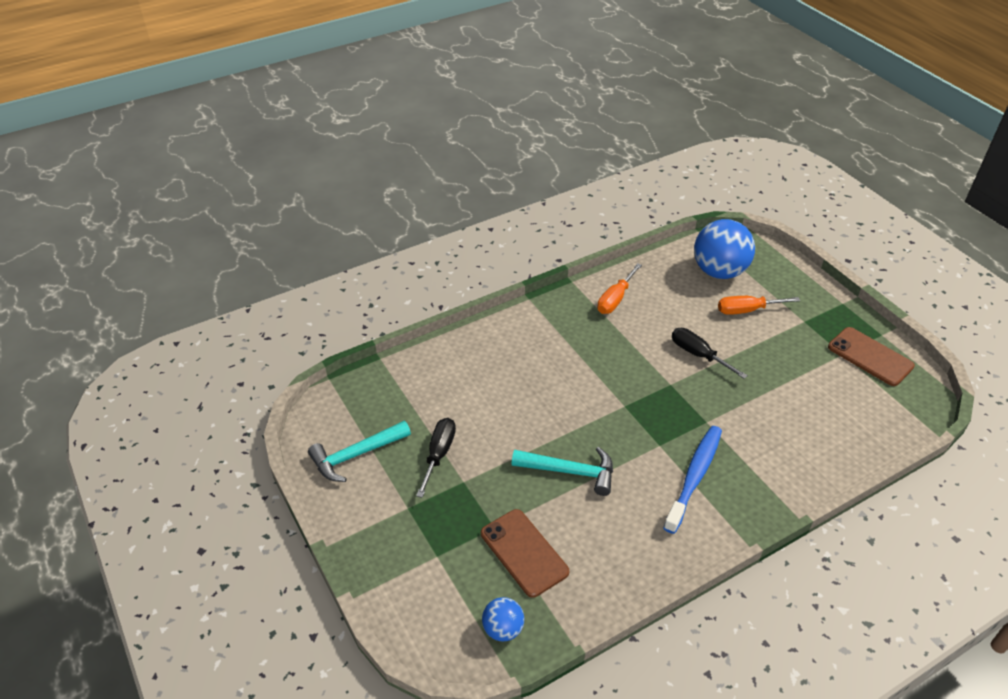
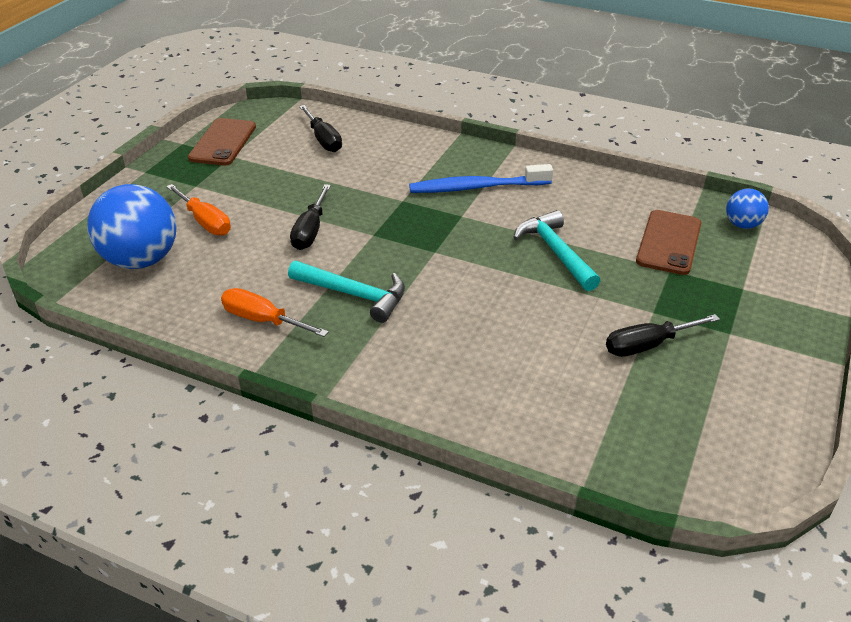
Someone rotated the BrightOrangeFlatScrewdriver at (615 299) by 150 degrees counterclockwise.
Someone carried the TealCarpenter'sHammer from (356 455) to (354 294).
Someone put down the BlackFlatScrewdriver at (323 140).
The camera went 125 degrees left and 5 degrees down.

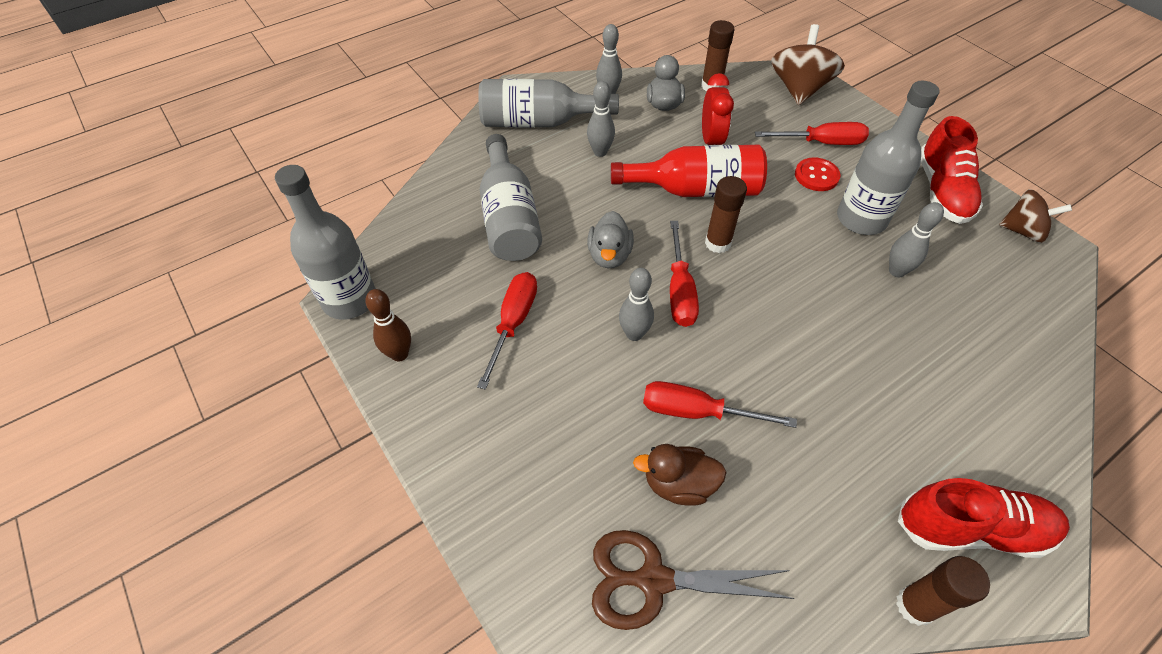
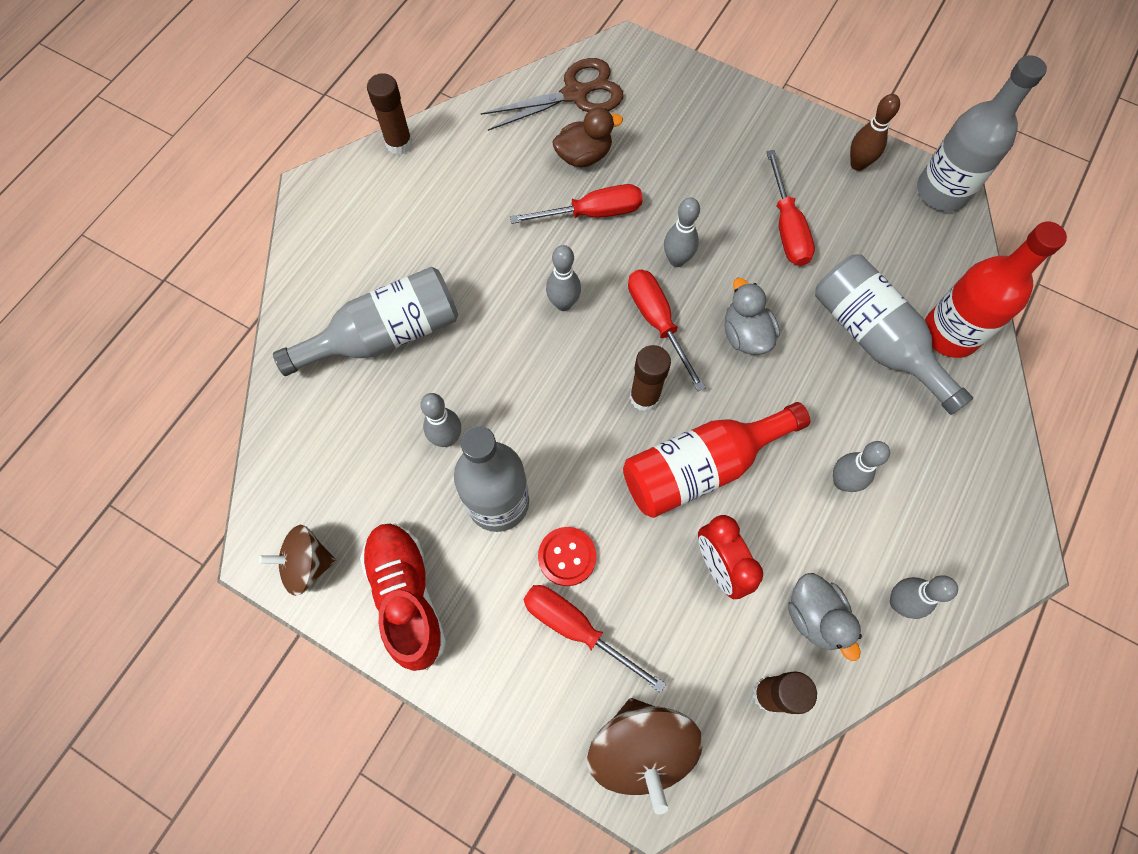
Someone carried the GreyFlask from (538 122) to (386 335).
Someone rotated the RedFlatScrewdriver at (821 143) by 60 degrees clockwise.
Someone took away the RedShoe at (971 528).
Someone put down the RedFlask at (950 333).
Someone put down the GreyTenpin at (563 304).
The camera went 155 degrees right and 15 degrees up.

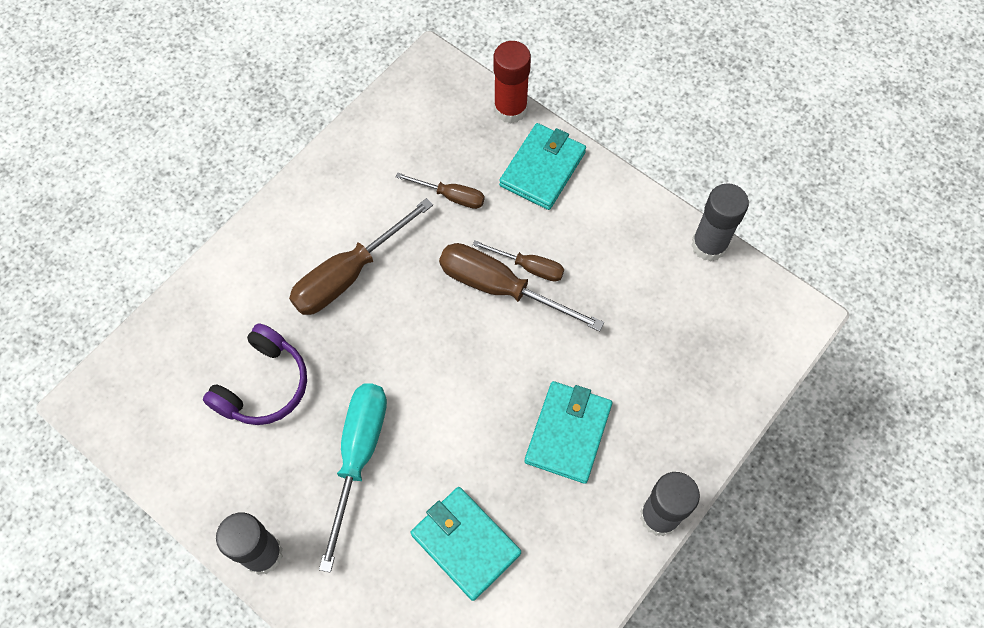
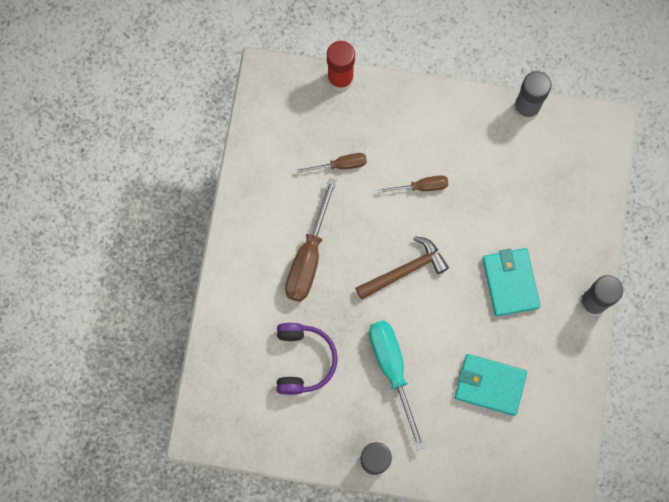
Someone took away the TealWallet at (543 169).
Someone took away the RussetFlatScrewdriver at (500 288).
Someone put down the RussetCarpenter'sHammer at (405 270).
The camera went 30 degrees left and 10 degrees up.

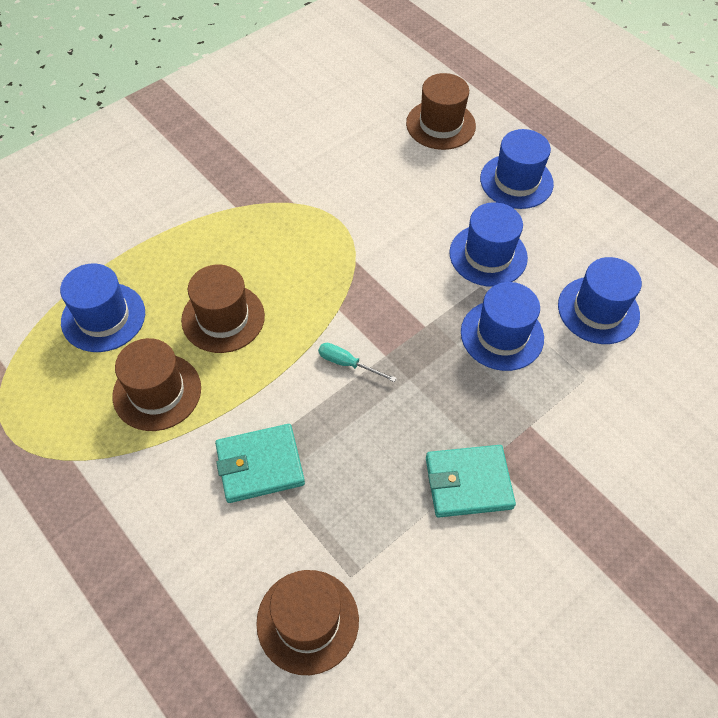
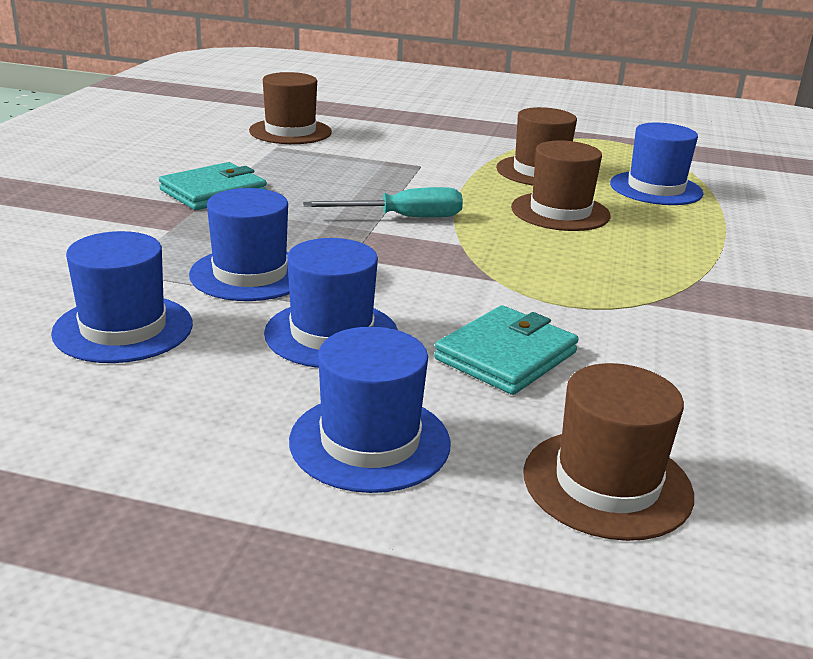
Someone scaled the TealFlatScrewdriver at (347 363) by 1.58.
Someone carried the TealWallet from (260 465) to (506 356).
The camera went 145 degrees right and 30 degrees down.

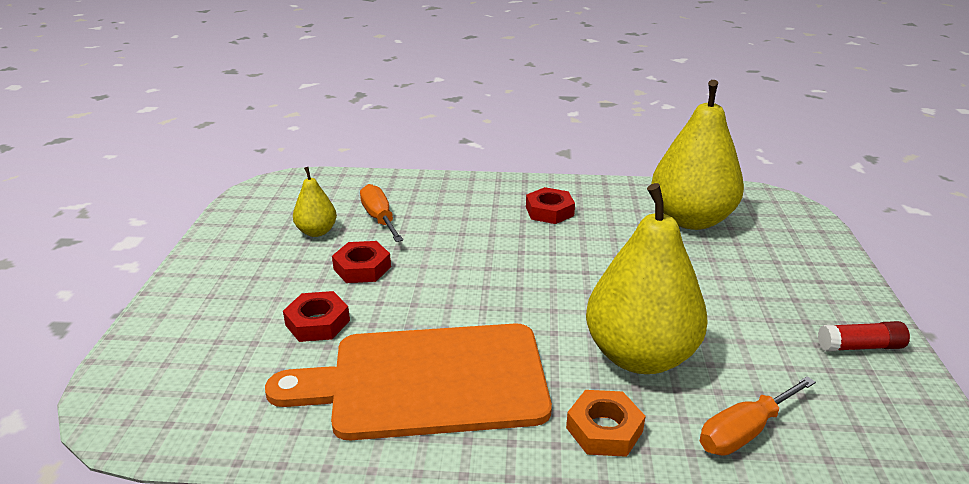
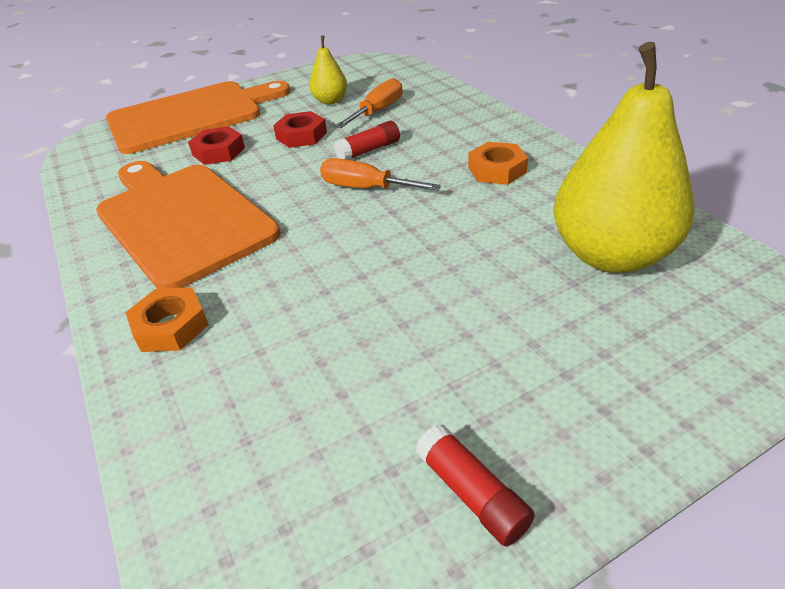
Someone took away the BrightYellowPearFruit at (639 356).
Someone repainted the RedHexNut at (549 211), which became the BrightOrangeHexNut at (497 170).
Someone carried the BrightOrangeFlatScrewdriver from (744 432) to (365 188).
Someone put down the BrightOrangeChoppingBoard at (191 115).
Someone put down the RedGlueStick at (369 150).
The camera went 60 degrees right and 10 degrees up.

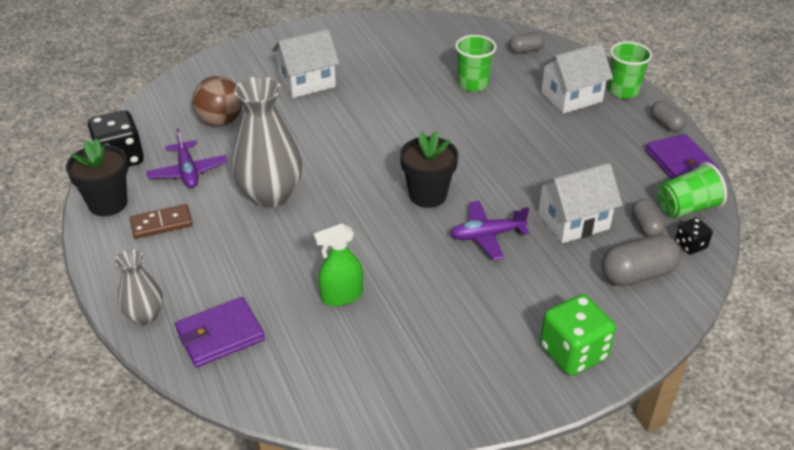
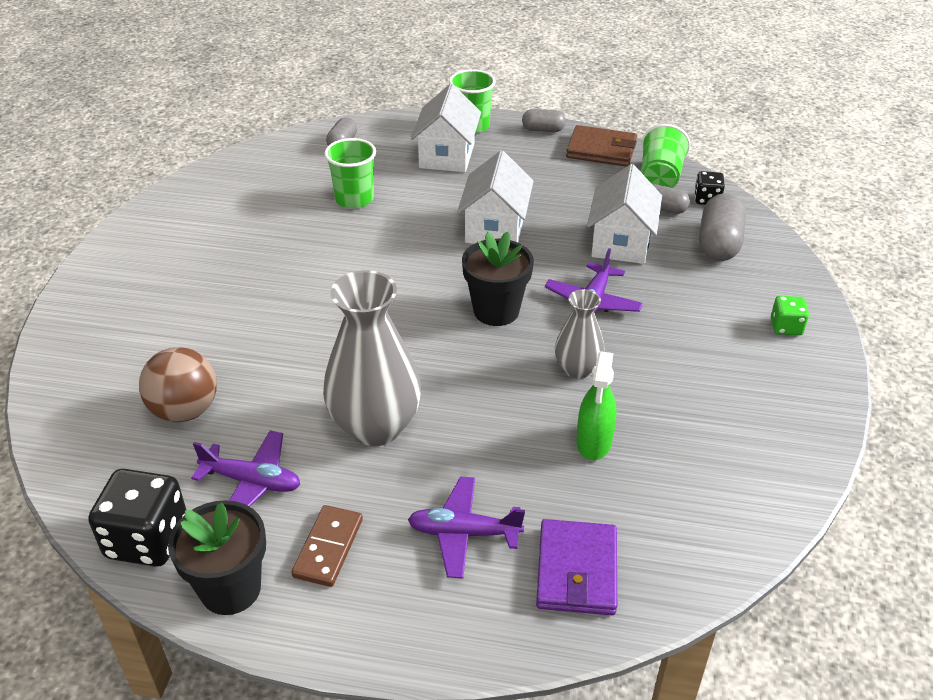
Someone carried the SnowWhiteHouse from (307 82) to (495 228).
Someone repainted the VioletWallet at (680 163), which became the RussetWallet at (601 150).
Someone carried the GreyTallVase from (145 315) to (577 369).
Someone scaled the LeafGreenDice at (573 352) by 0.53.
Someone put down the VioletAeroplane at (464 533).
The camera went 55 degrees left and 0 degrees up.

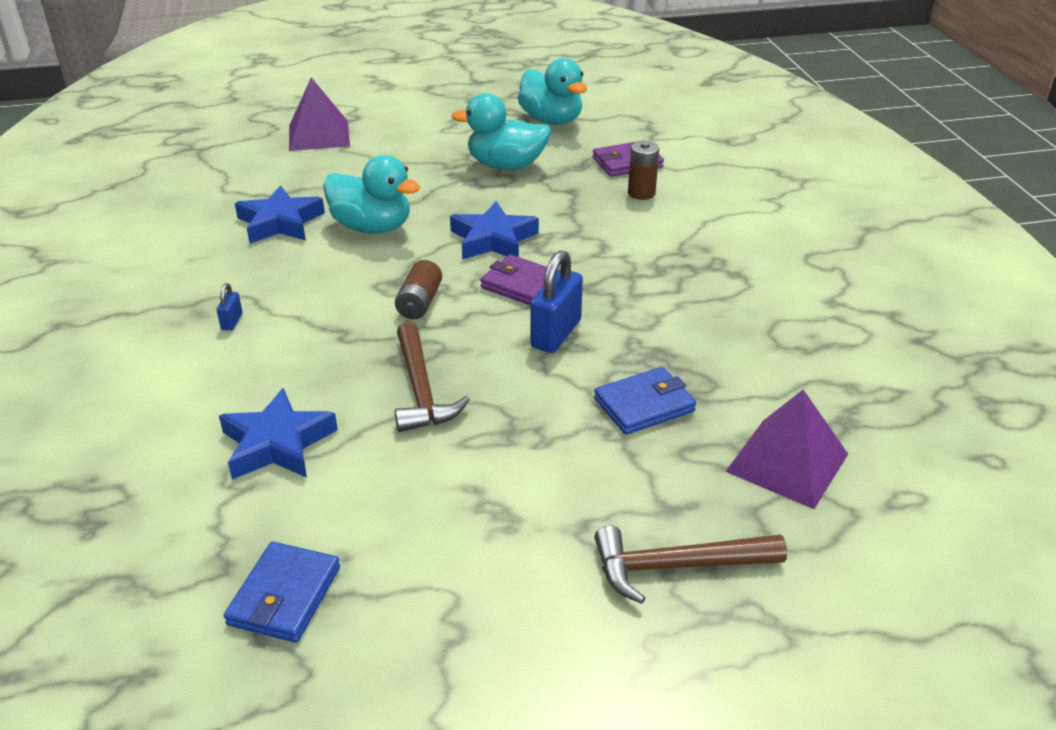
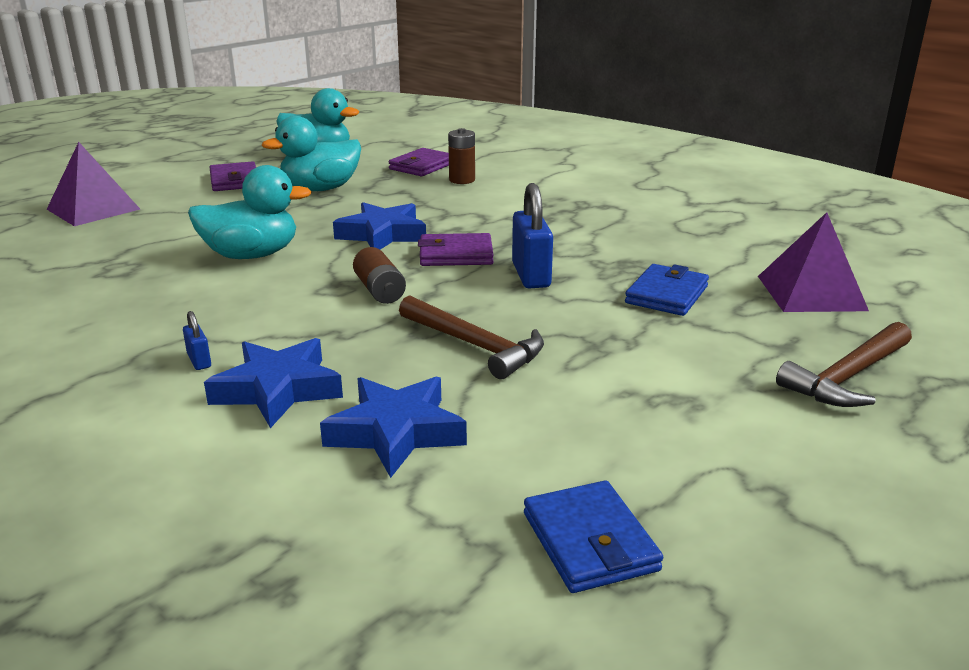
Someone carried the RoyalBlueStarShape from (280 222) to (278 389).
Someone put down the VioletWallet at (235 181).
The camera went 35 degrees left and 10 degrees down.

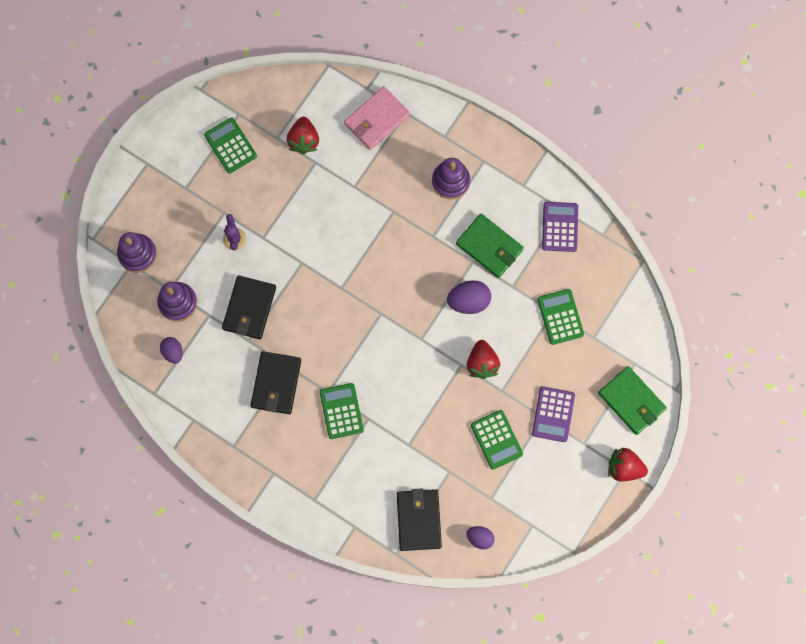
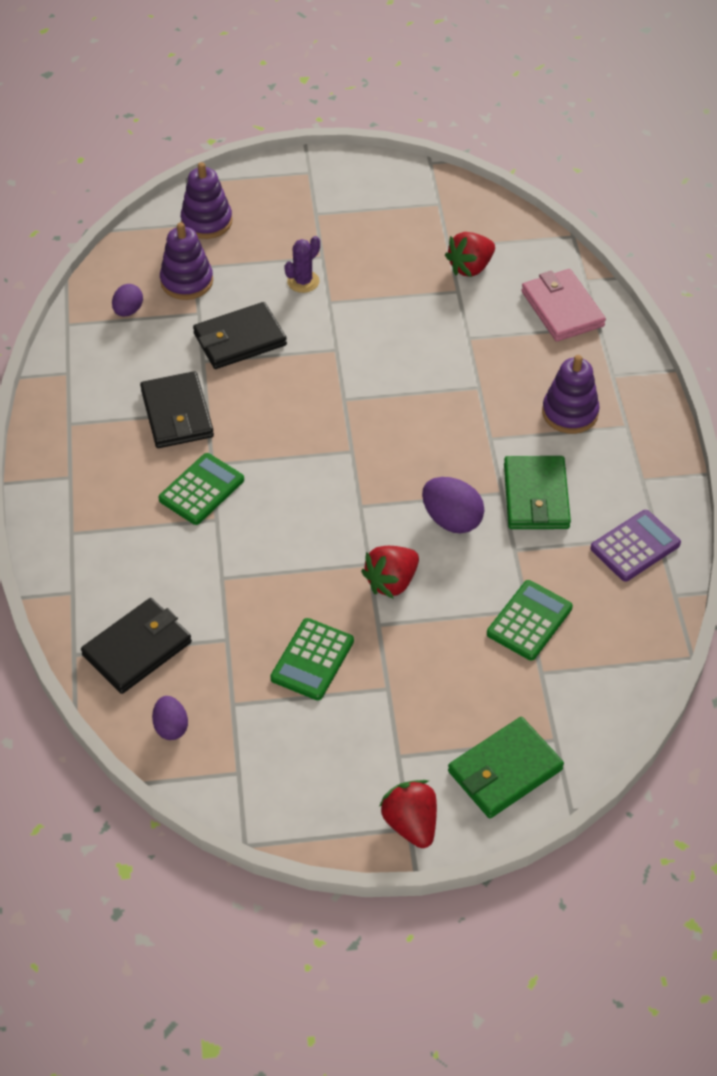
Someone rotated the RosyWallet at (376 119) by 60 degrees clockwise.
Someone took away the LeafGreenCalculator at (230 145).
Someone rotated the BlackWallet at (276 383) by 75 degrees counterclockwise.
Someone rotated the LeafGreenWallet at (631 401) by 45 degrees clockwise.
Someone took away the VioletCalculator at (553 414).
The camera went 50 degrees right and 25 degrees down.

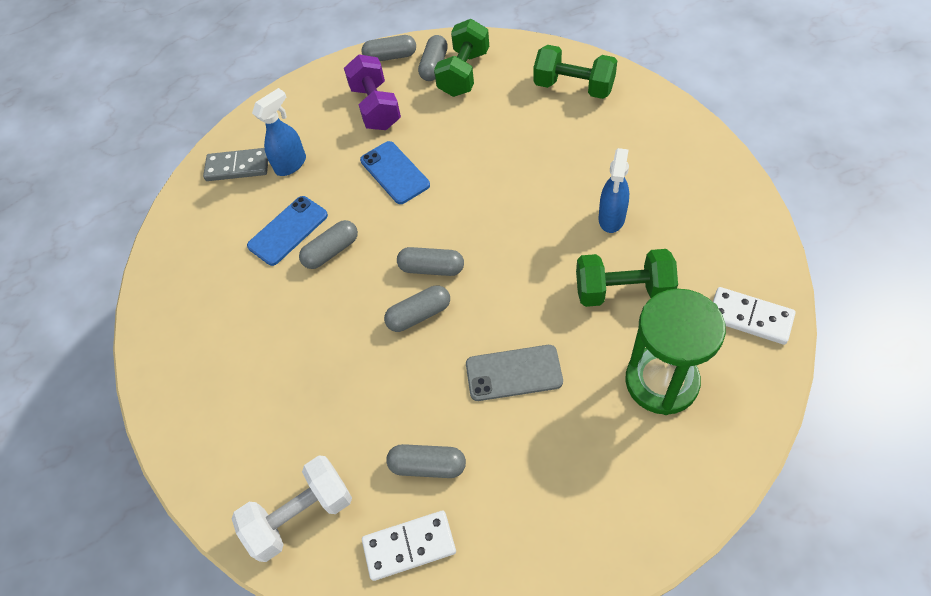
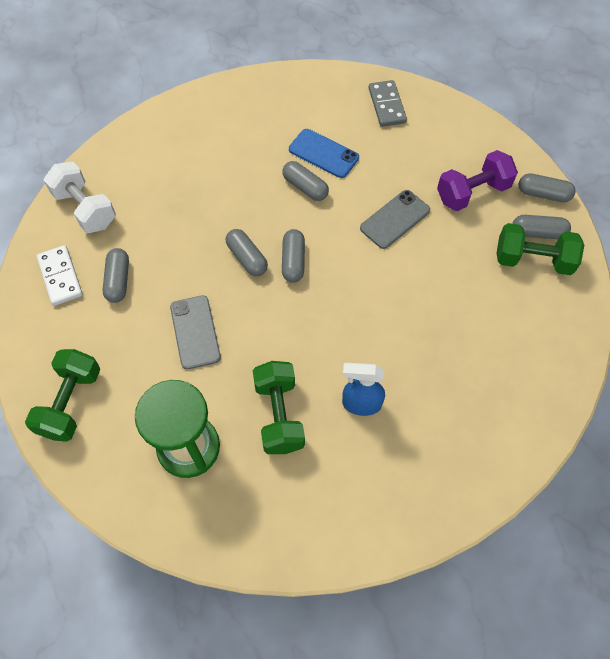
Someone rotated the GreyPill at (390 57) by 60 degrees counterclockwise.
Someone carried the LeafGreenFreeWeight from (573 87) to (71 402).
Someone took away the RoyalBlueSprayCleaner at (291 164).
Someone repainted the RoyalBlueSmartphone at (395 173), which became the GreySmartphone at (395 219).
Someone took away the SnowWhiteDominoPiece at (750 317).
The camera went 75 degrees right and 5 degrees up.

